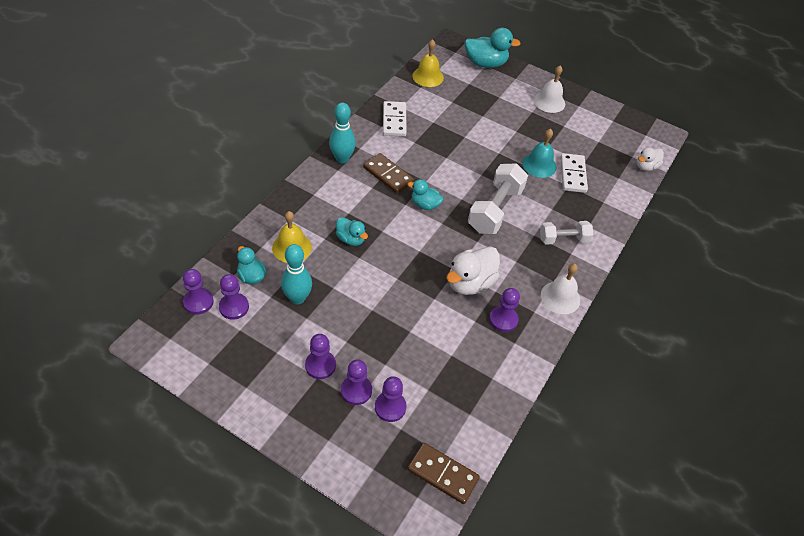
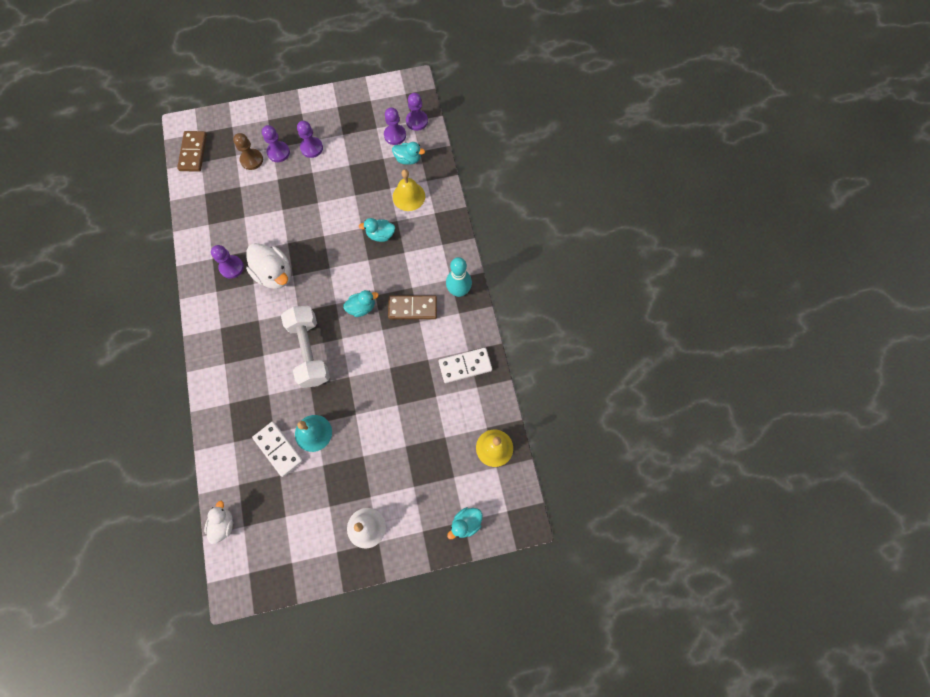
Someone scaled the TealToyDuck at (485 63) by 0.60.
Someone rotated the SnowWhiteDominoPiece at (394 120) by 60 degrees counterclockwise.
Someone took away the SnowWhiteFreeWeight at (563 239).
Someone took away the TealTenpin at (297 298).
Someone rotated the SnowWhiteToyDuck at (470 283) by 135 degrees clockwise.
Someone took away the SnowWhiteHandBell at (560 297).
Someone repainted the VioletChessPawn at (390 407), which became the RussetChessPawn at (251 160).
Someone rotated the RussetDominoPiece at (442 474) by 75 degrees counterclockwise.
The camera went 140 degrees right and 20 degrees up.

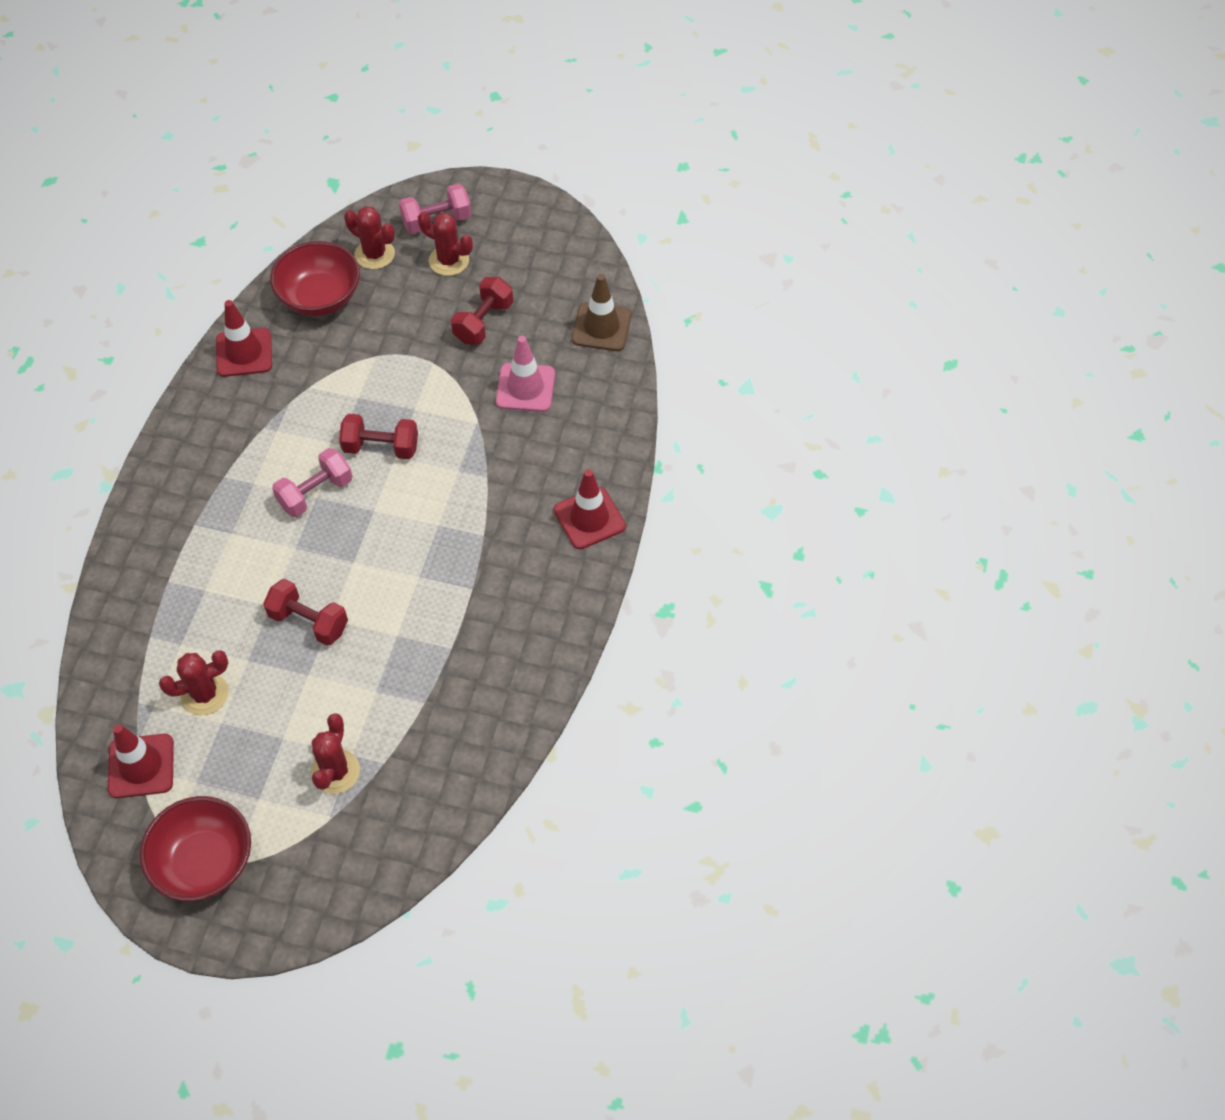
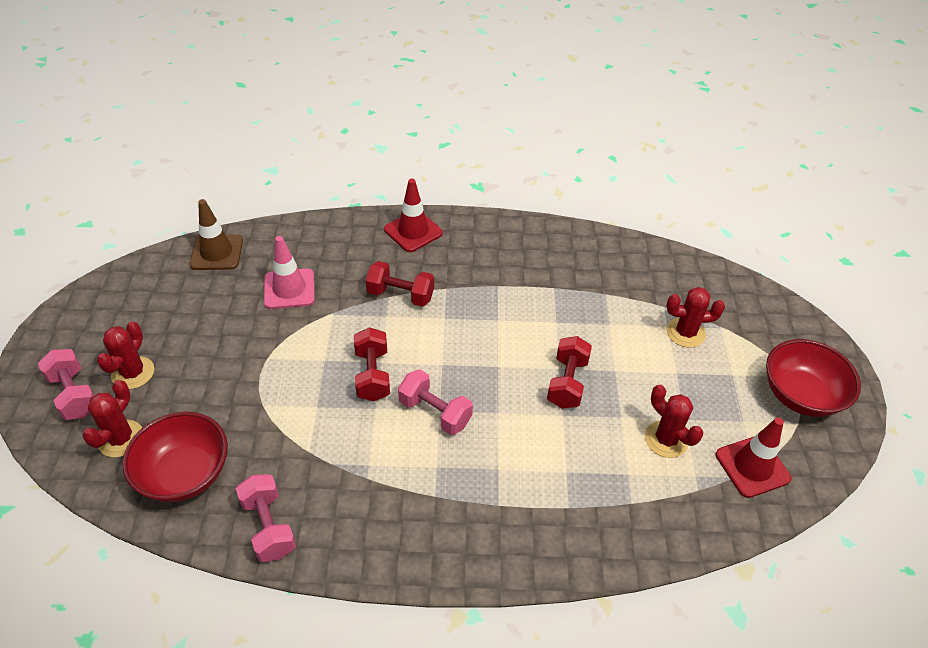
Someone carried the RedFreeWeight from (483 322) to (400 295).
Someone swapped the RedRoadCone at (244 353) for the RosyFreeWeight at (269 527).
The camera went 105 degrees left and 10 degrees down.

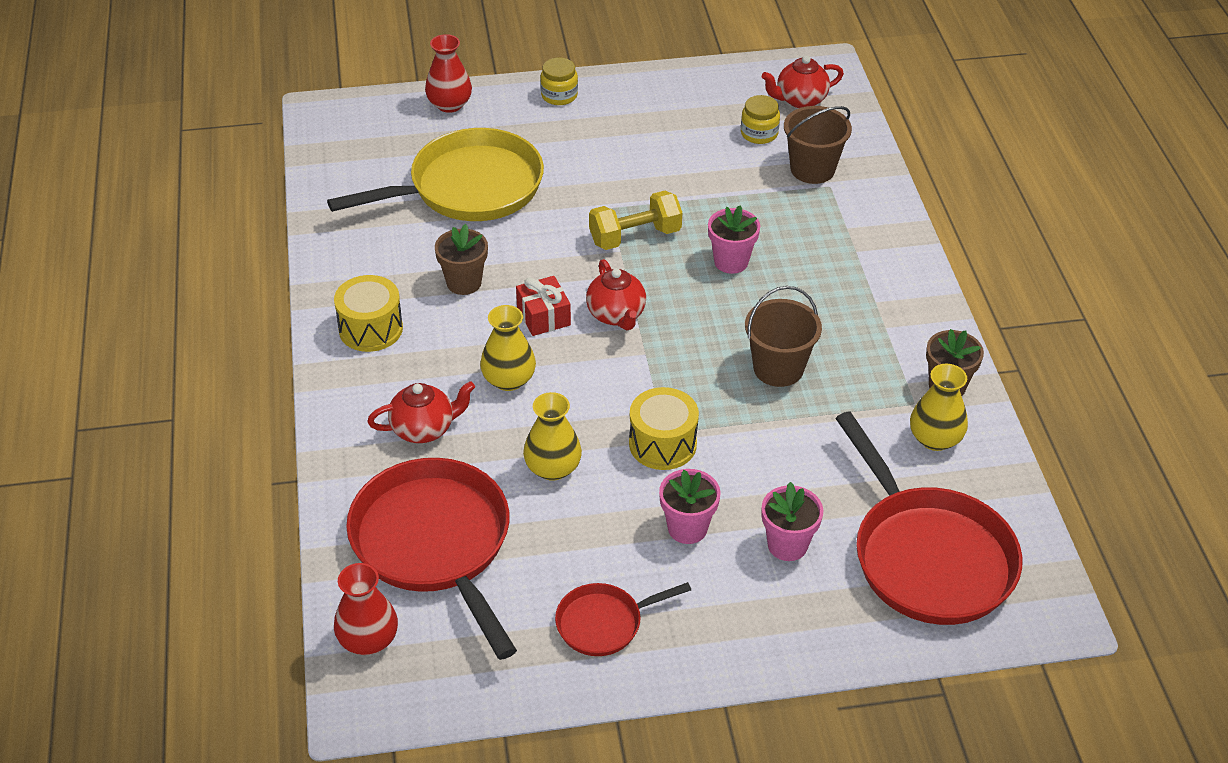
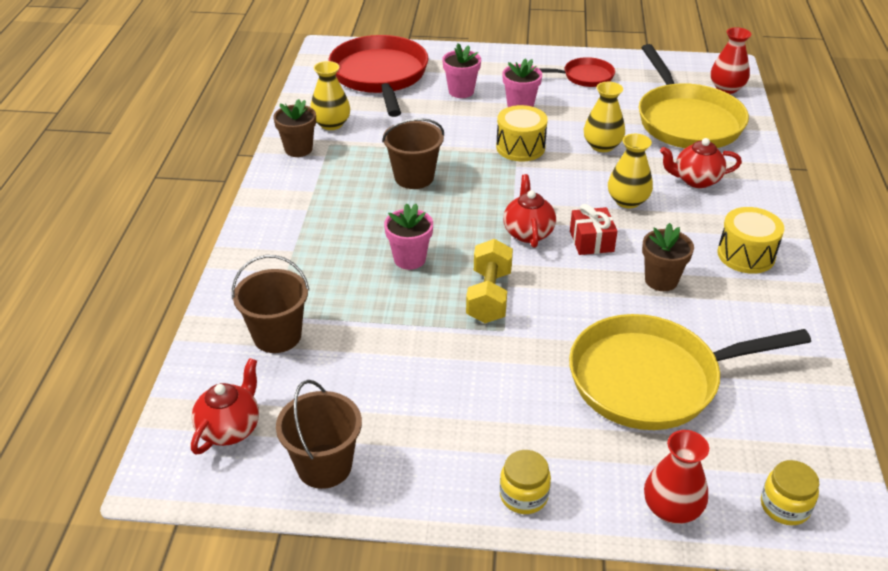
Someone rotated the RedTeapot at (800 100) by 60 degrees counterclockwise.
Someone carried the BrightYellowJar from (759 133) to (785 506).
Someone rotated the BrightYellowFreeWeight at (635 236) by 75 degrees counterclockwise.
Someone repainted the RedFryingPan at (435 544), which became the BrightYellowFryingPan at (686 120).
Someone put down the RussetBucket at (324 466).
The camera went 165 degrees left and 5 degrees down.

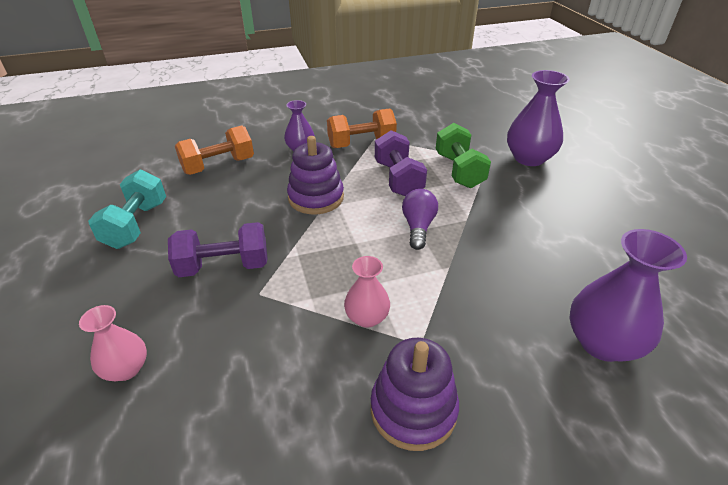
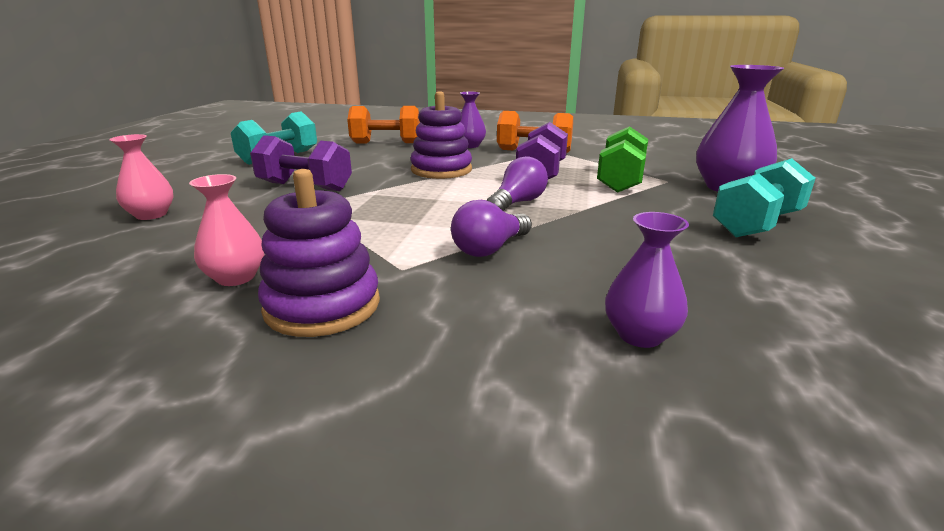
Someone scaled the VioletTallVase at (602 342) by 0.59.
Someone carried the RosyTallVase from (367 317) to (236 277).
Someone put down the TealFreeWeight at (757 224).
Someone put down the VioletLightBulb at (490 248).
The camera went 30 degrees right and 15 degrees down.

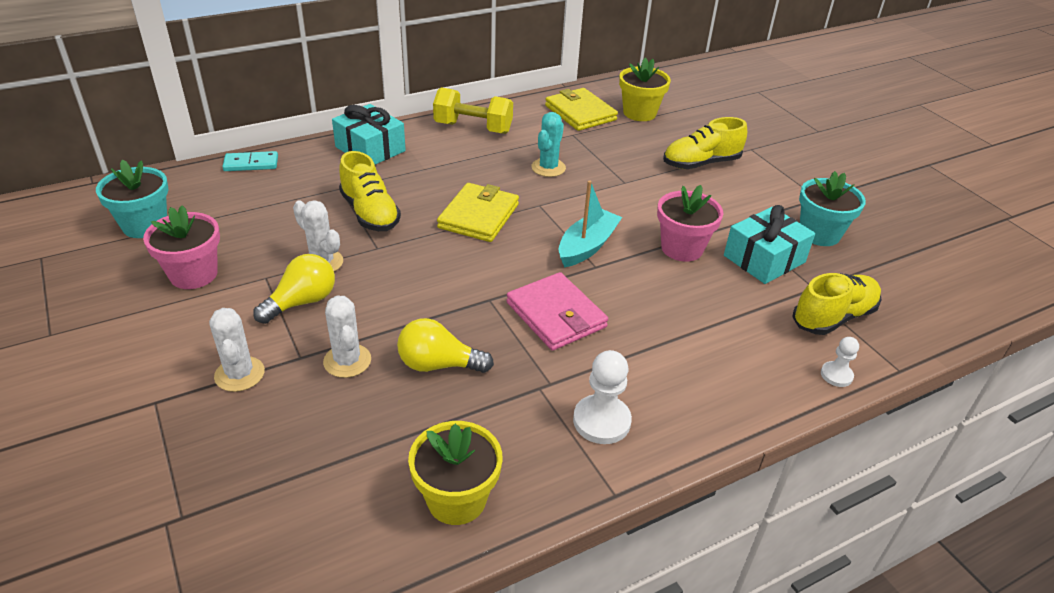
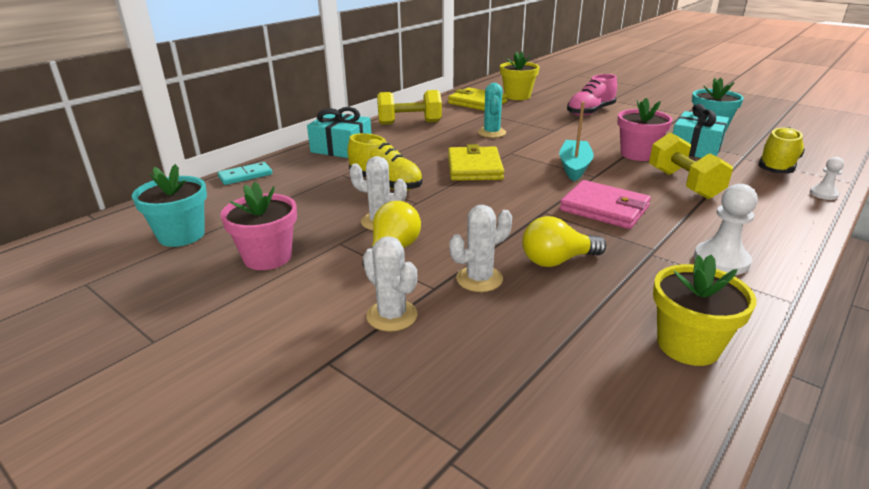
Someone repainted the BrightYellowShoe at (701 163), which became the RosyShoe at (590 112).
Someone rotated the SnowWhitePricklyPlant at (347 361) by 75 degrees counterclockwise.
Someone put down the BrightYellowFreeWeight at (684 184).
The camera went 20 degrees left and 10 degrees down.

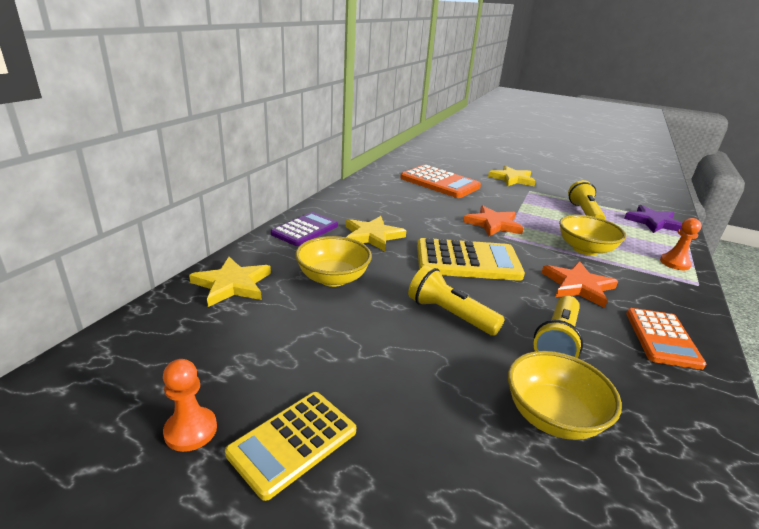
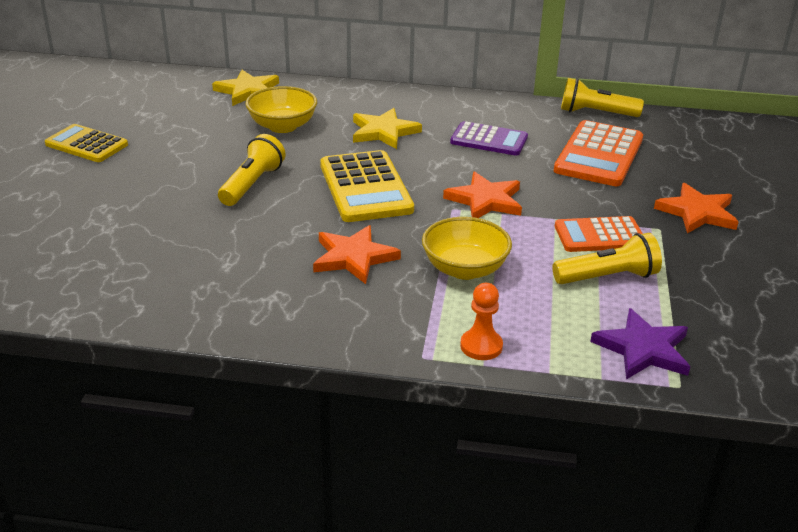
Someone repainted the BrightYellowStarShape at (512 179), which became the BrightOrangeStarShape at (697 212).
Someone carried the VioletCalculator from (305 230) to (489 140).
Someone carried the BrightYellowTorch from (557 341) to (596 113).
Someone carried the BrightOrangeCalculator from (662 338) to (599 236).
Someone took away the BrightYellowBowl at (552 416).
Someone took away the BrightOrangeChessPawn at (191 430).
The camera went 75 degrees right and 5 degrees up.

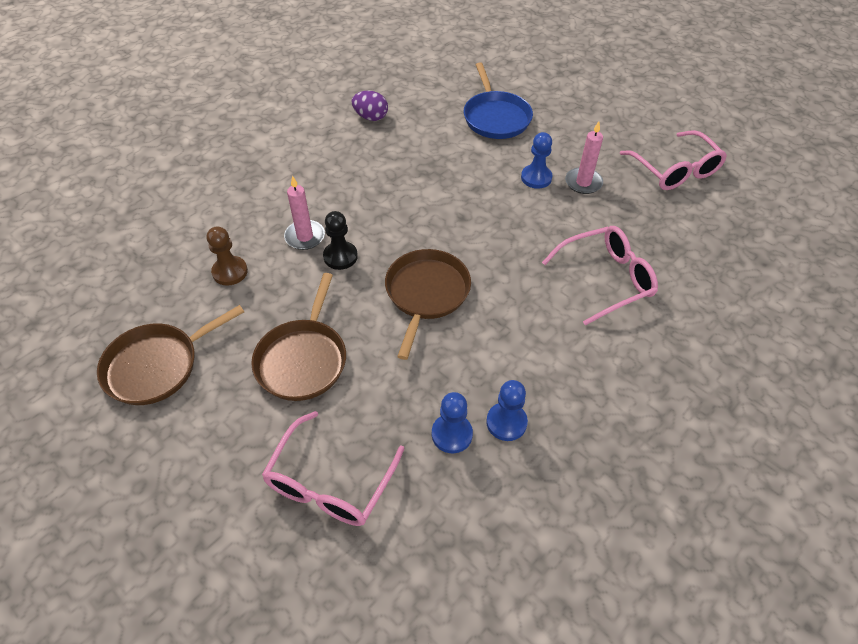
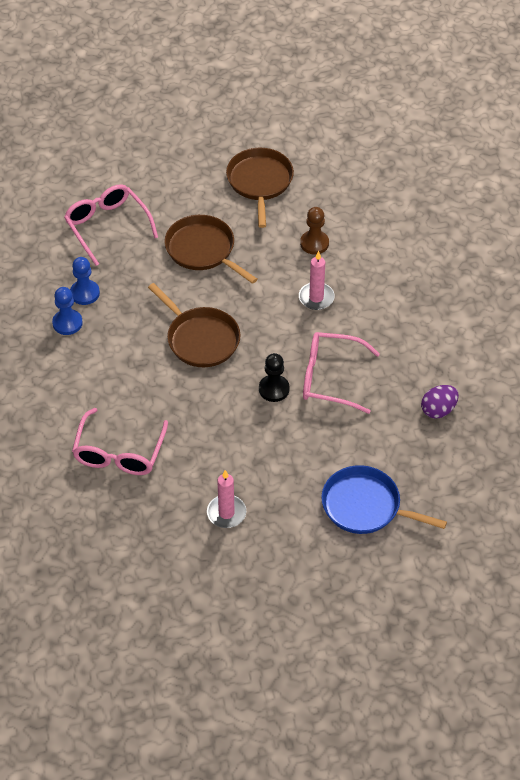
Someone carried the RosyEyeglasses from (674 170) to (331 378).
Someone took away the RoyalBlueChessPawn at (536 178).
Someone carried the BlackChessPawn from (340 256) to (274 389).
The camera went 125 degrees right and 0 degrees up.

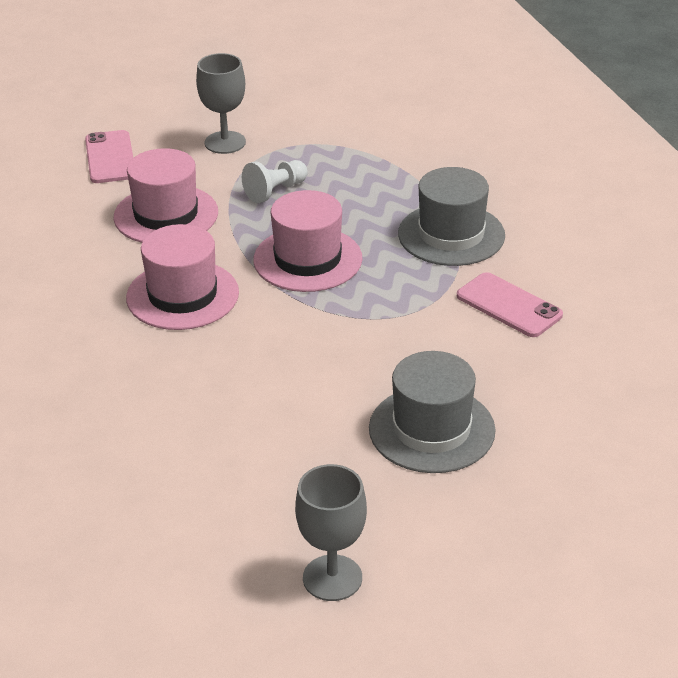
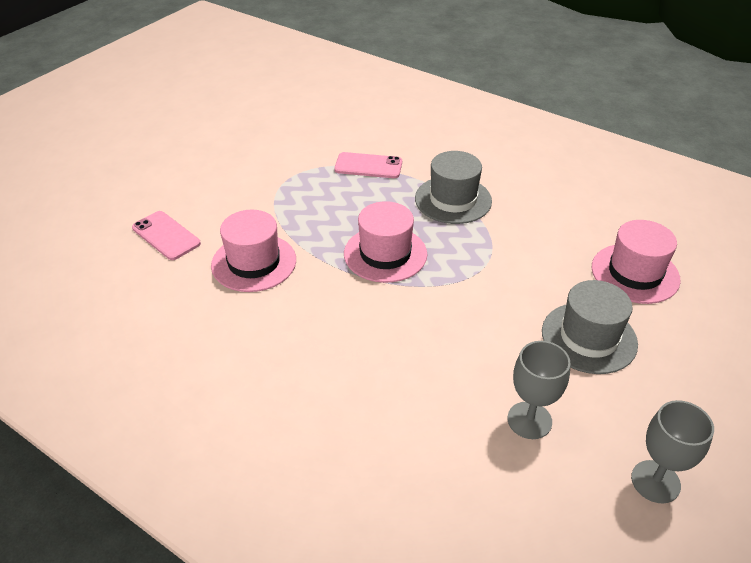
Someone carried the GreyGoblet from (225 142) to (529 420).
Someone took away the SnowWhiteChessPawn at (275 191).
Someone carried the RosyTallHat from (182 295) to (635 273).
Someone carried the RosySmartphone from (509 305) to (368 166).
The camera went 35 degrees left and 5 degrees up.

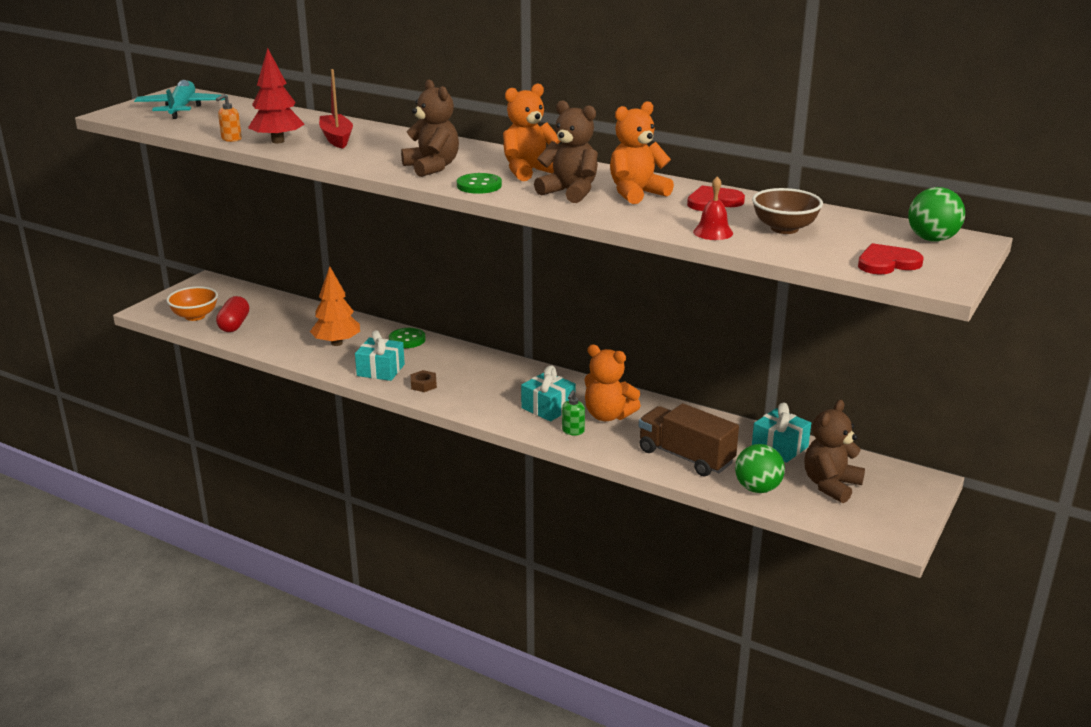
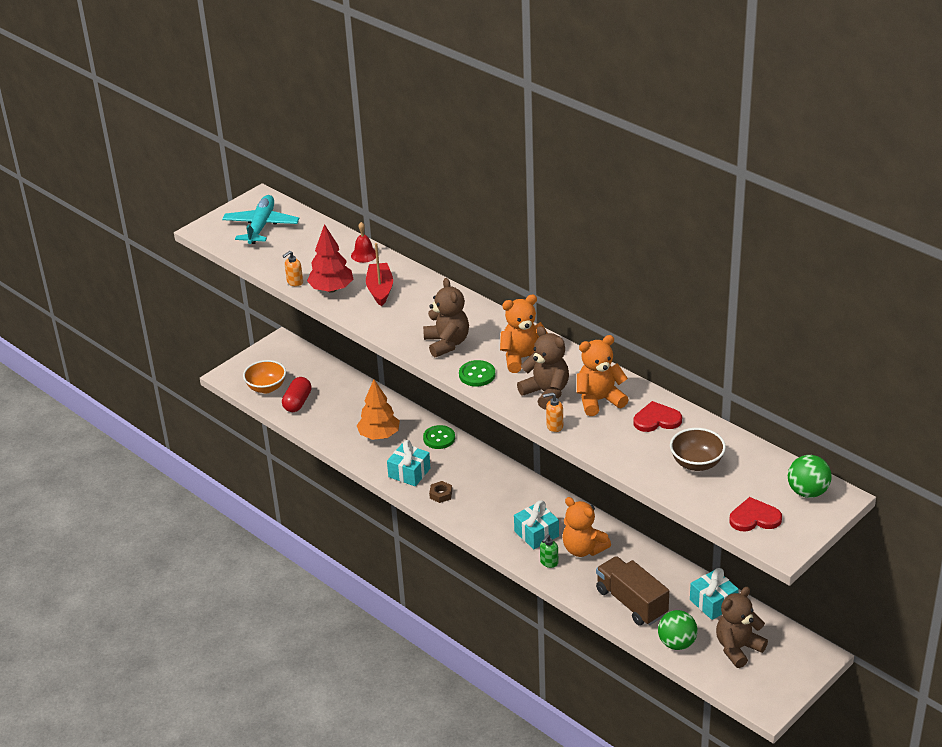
Someone carried the RedHandBell from (713 232) to (364 255).
Someone put down the BrightOrangeSoapPump at (554 426).
The camera went 15 degrees right and 10 degrees up.

